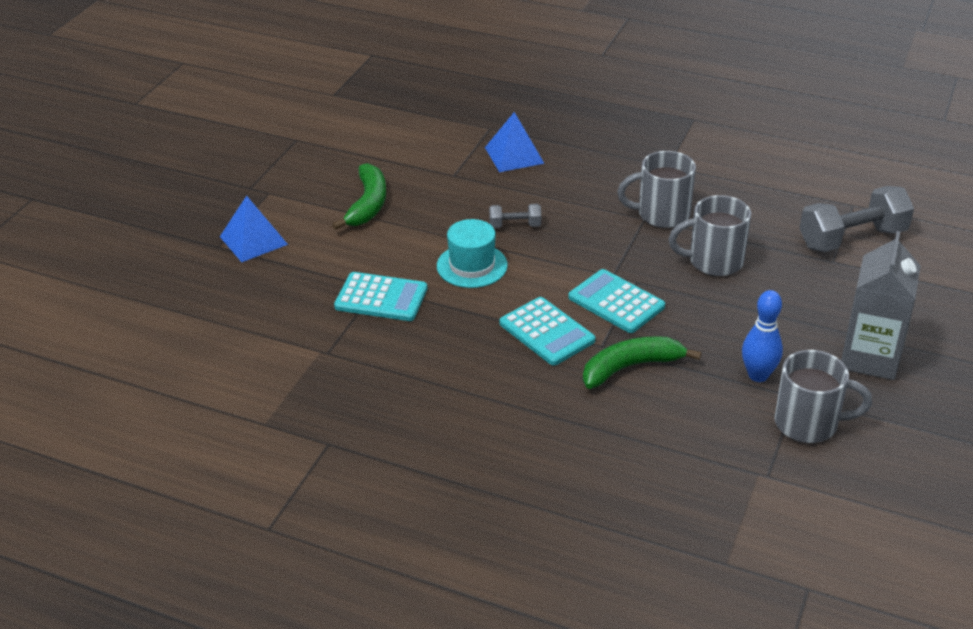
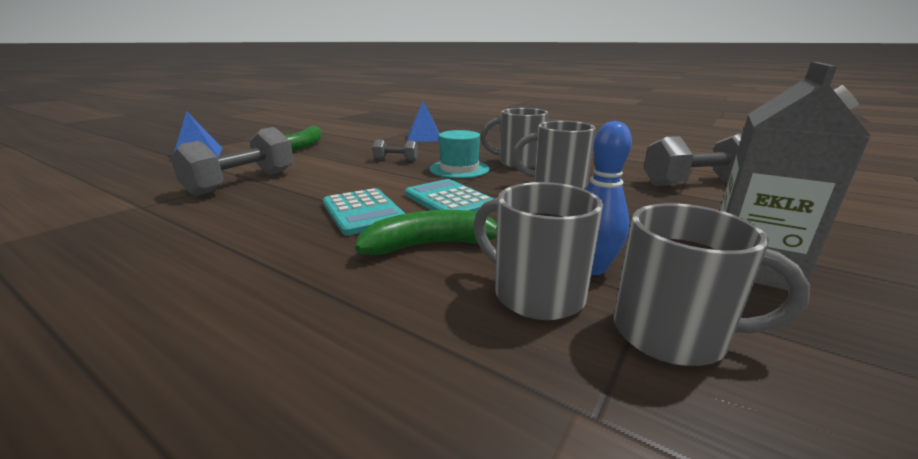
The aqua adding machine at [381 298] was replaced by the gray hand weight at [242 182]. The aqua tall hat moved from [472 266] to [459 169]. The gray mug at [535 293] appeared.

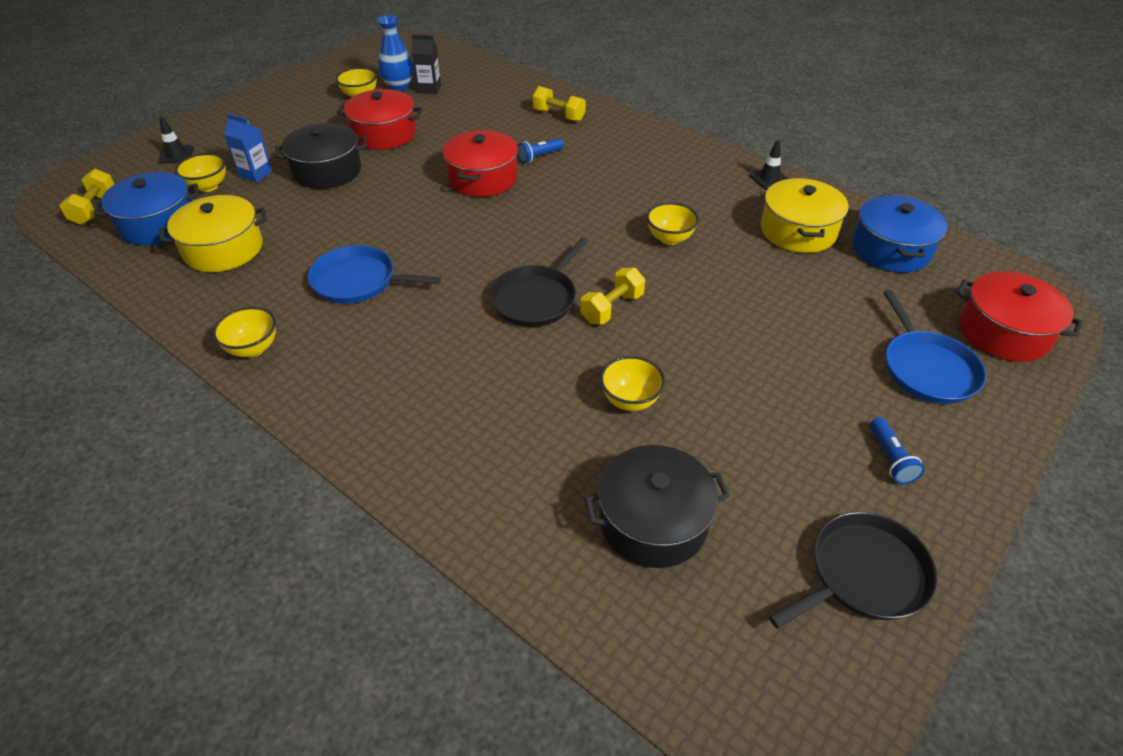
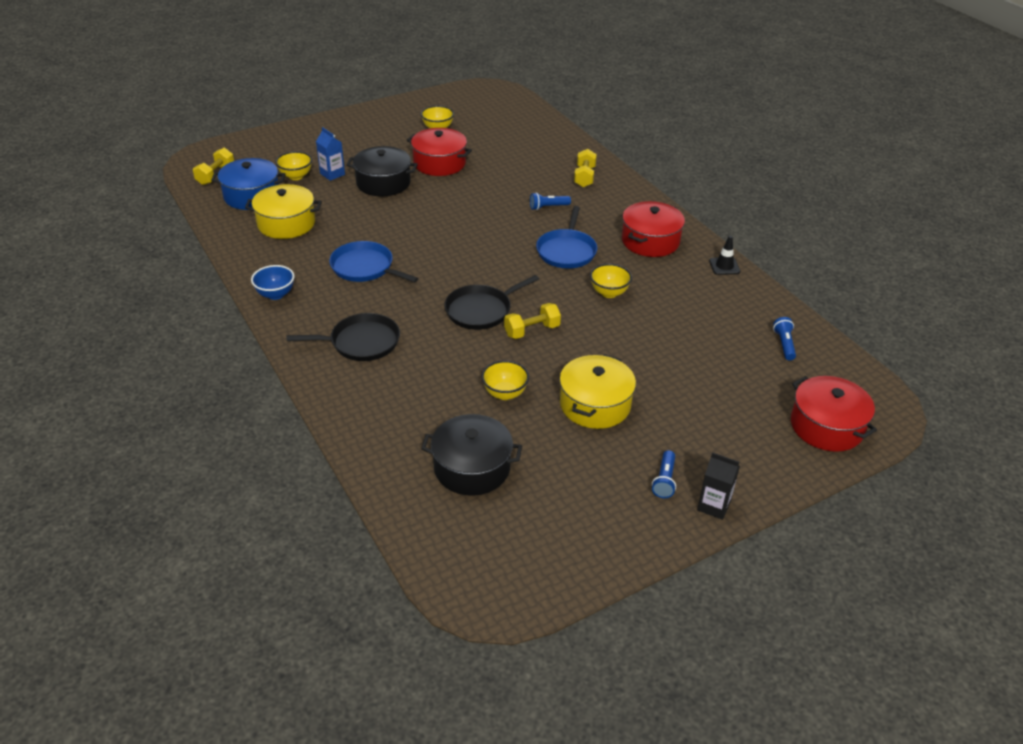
The ebony traffic cone at [176 154] disappeared. The bright yellow deep dish at [253 348] became the blue deep dish at [275 294]. The blue vase at [399 86] disappeared. The ebony milk carton moved from [429 89] to [713 506]. The crimson cooking pot moved from [482 178] to [650 241]. The bright yellow hand weight at [559 115] turned 45 degrees clockwise. The bright yellow cooking pot moved from [798 231] to [595 405]. The ebony skillet moved from [863 574] to [361 342]. The blue cooking pot at [890 249] was replaced by the blue flashlight at [784 344]. The blue skillet moved from [927 368] to [566 251].

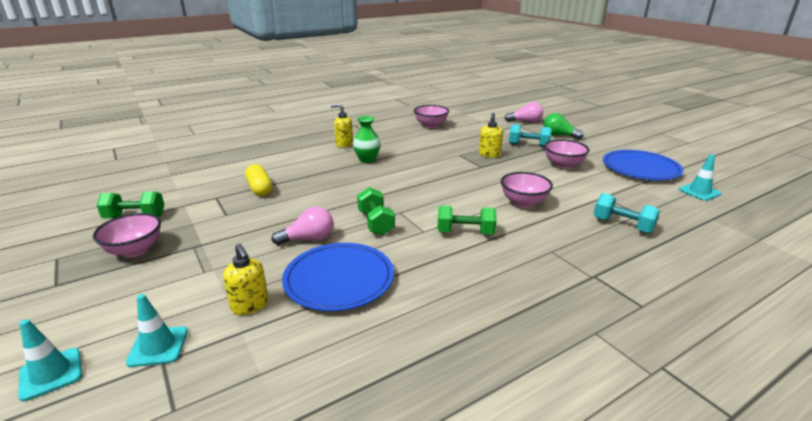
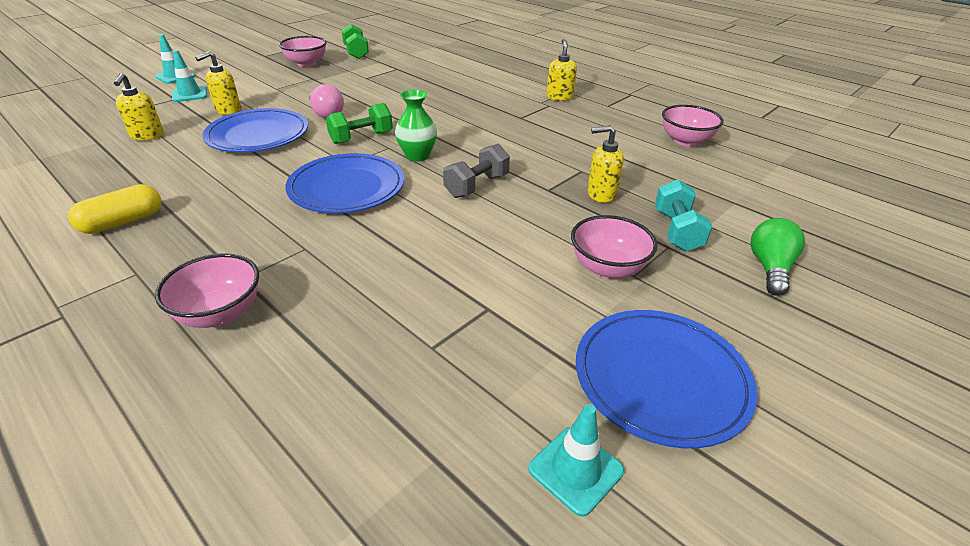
The bright yellow pill shape moved from [260 189] to [123 222]. The green vase moved from [367 159] to [417 156]. The green hand weight at [465 232] was replaced by the blue dinner plate at [347 188]. The pink deep dish moved from [523 202] to [220 313]. The pink lightbulb at [525 122] disappeared. The aqua hand weight at [622 225] disappeared. The bright yellow soap pump at [147 136] appeared. The gray hand weight at [477 186] appeared.

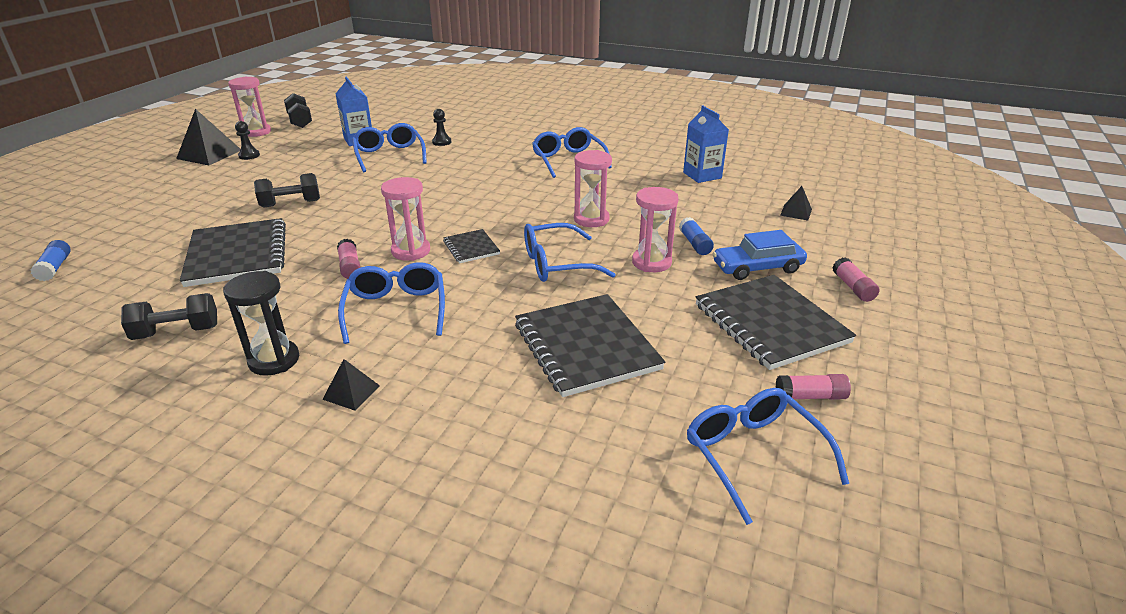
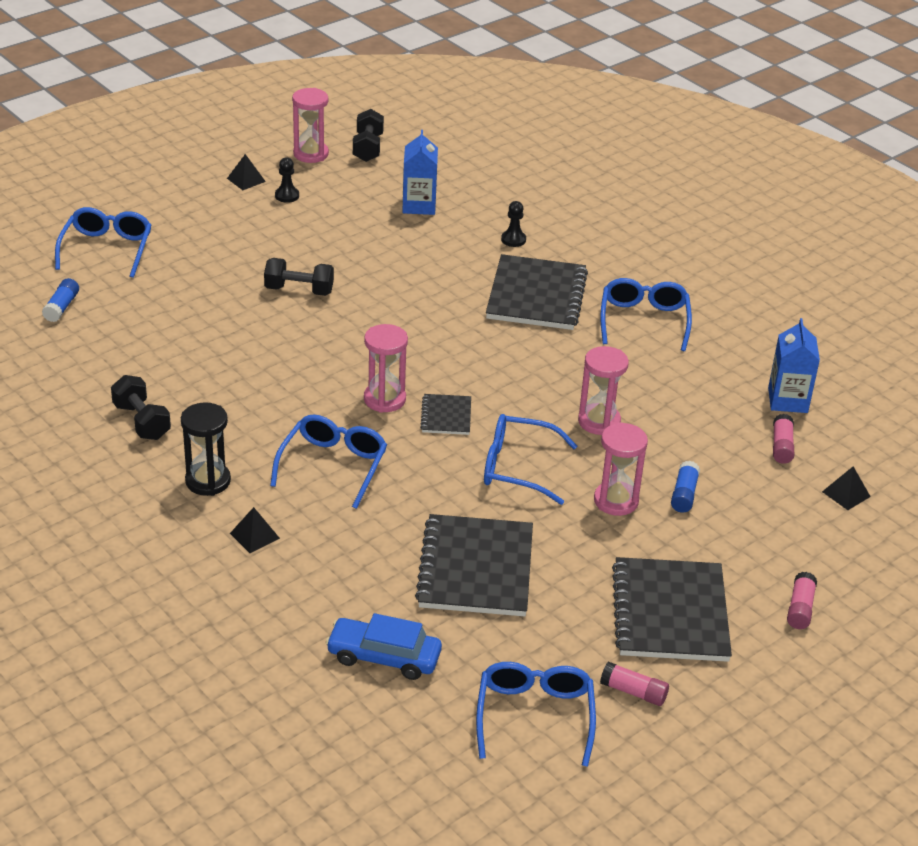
The ebony hand weight at [177 332] turned 45 degrees clockwise. The ebony pyramid at [209 154] changed to 0.53 times the size. The ebony notepad moved from [237 255] to [536 296]. The pink stick of glue moved from [350 267] to [781 446]. The blue glasses moved from [389 155] to [106 249]. The blue toy car moved from [757 268] to [384 657].

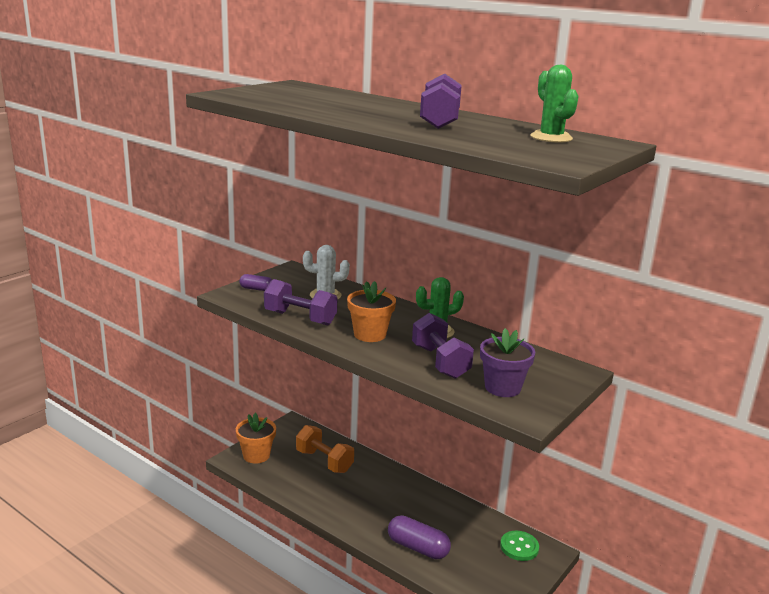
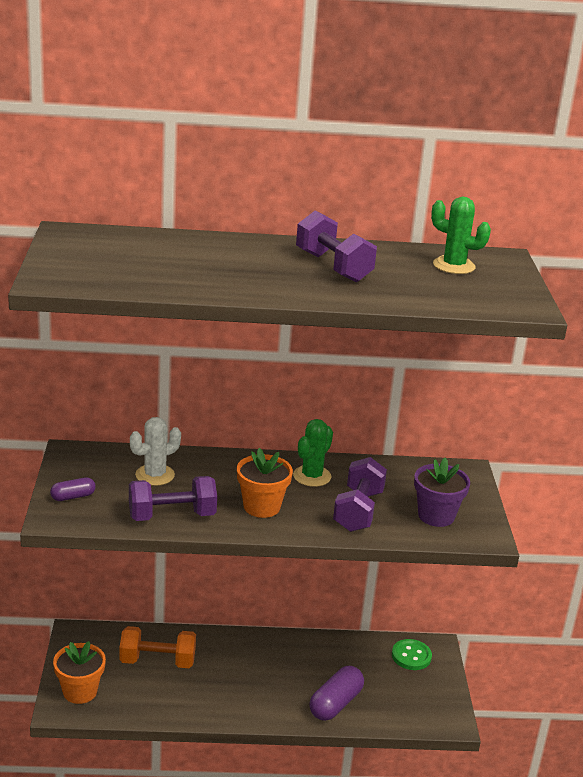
The purple pill shape at [418 548] turned 45 degrees counterclockwise. The purple hand weight at [440 362] turned 75 degrees clockwise.

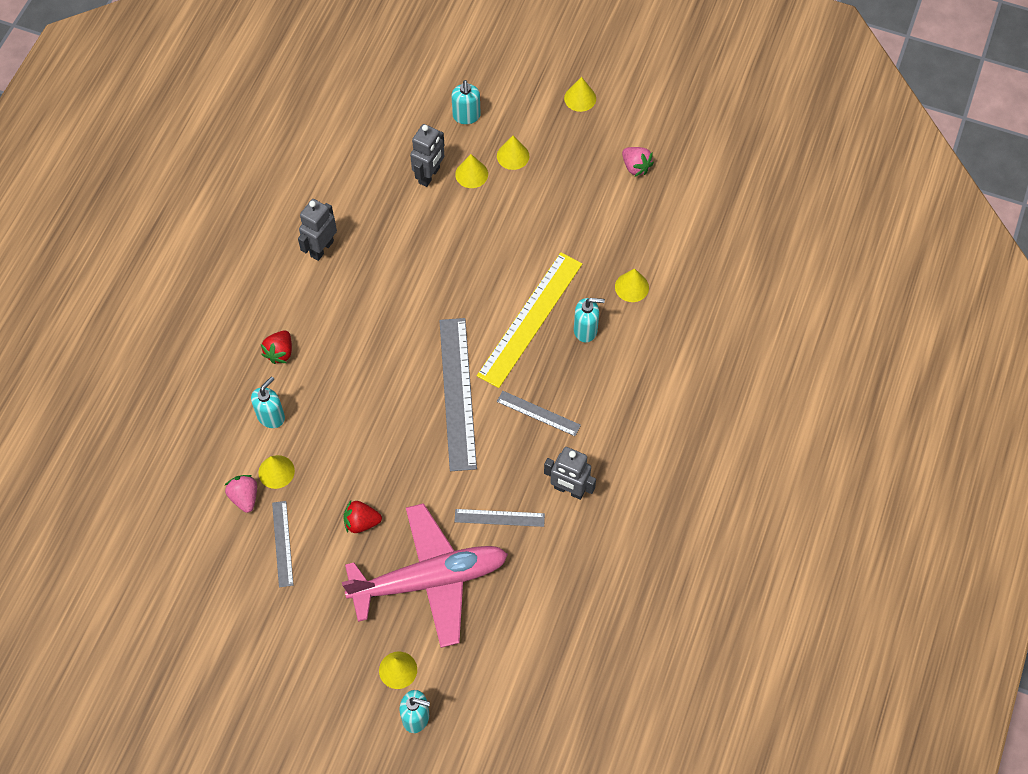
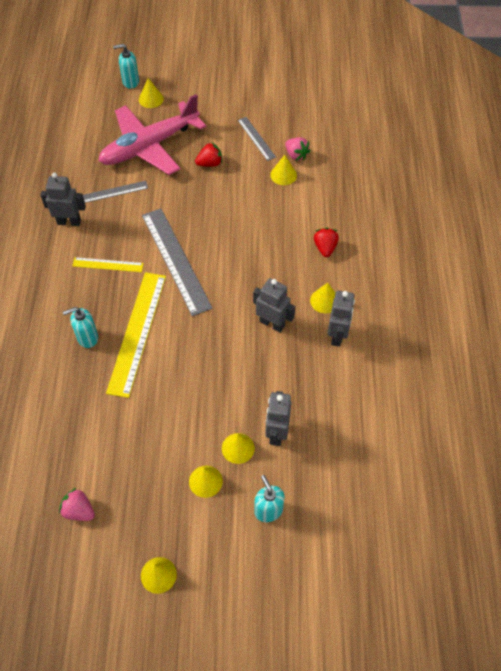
The aqua soap pump at [271 416] disappeared. The gray measuring stick at [538 413] became the bright yellow measuring stick at [108 265]. The bright yellow solid cone moved from [632 287] to [324 300]. The gray robot figure at [272 324] appeared.

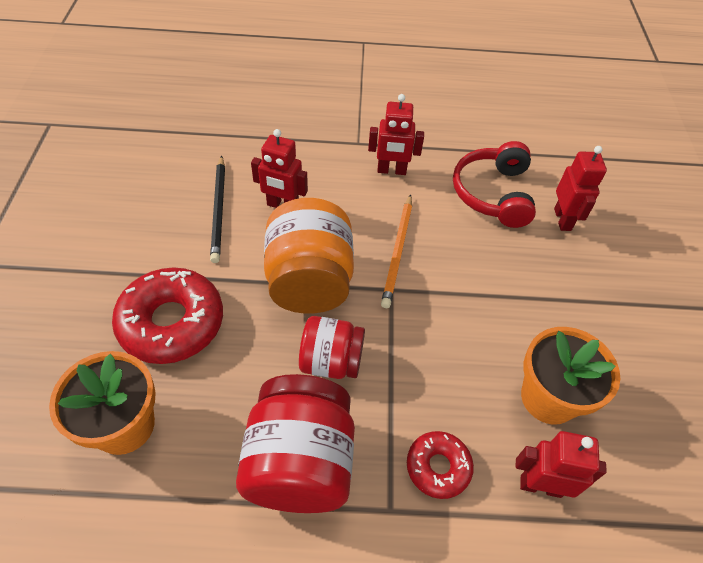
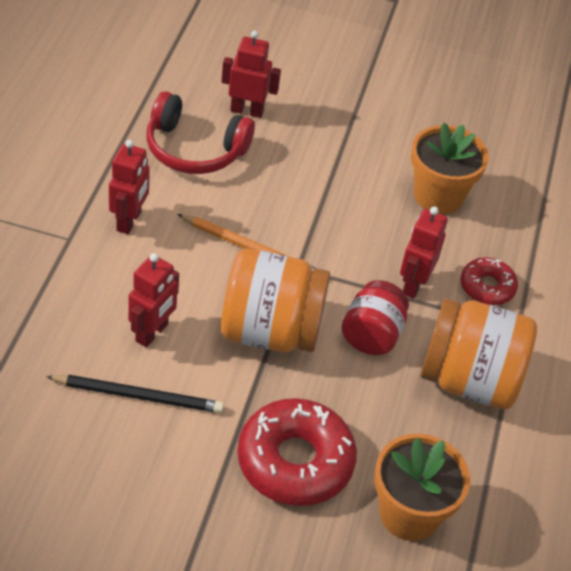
The crimson preserve jar at [300 463] became the bright orange preserve jar at [469 380]. The crimson robot figure moved from [540 485] to [413 284].

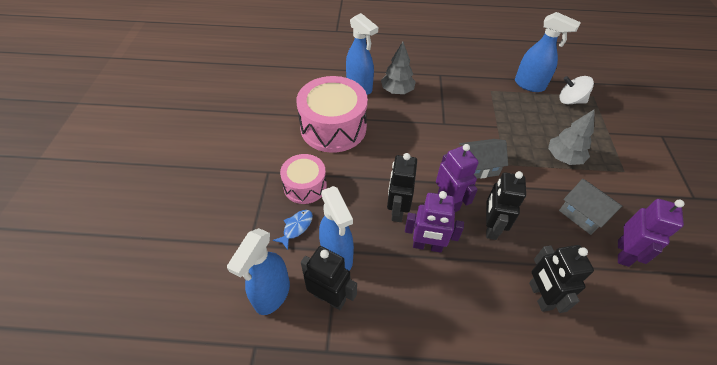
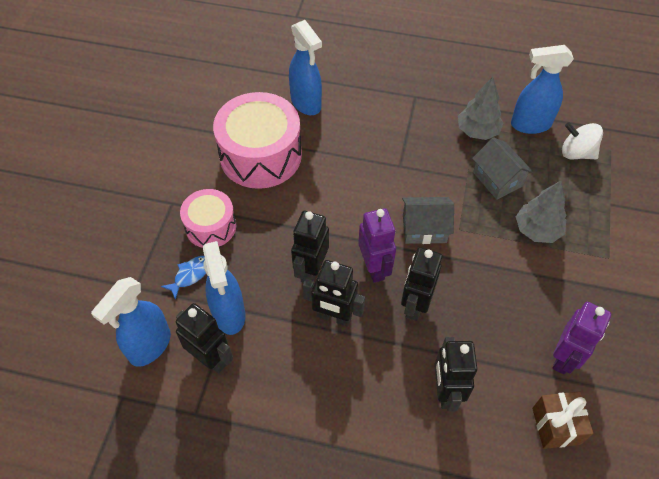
The gray fir tree moved from [397 91] to [477 131]. The purple robot figure at [427 246] became the ebony robot figure at [334 317]. The blue sprayer at [529 85] turned 135 degrees clockwise. The gray house moved from [582 214] to [497 179]. The brown gift at [556 426] appeared.

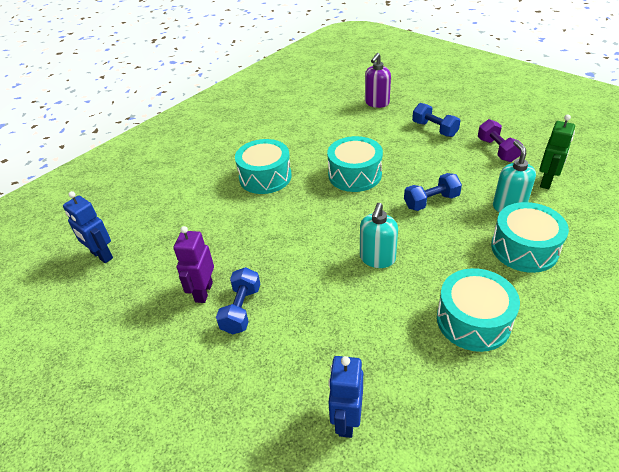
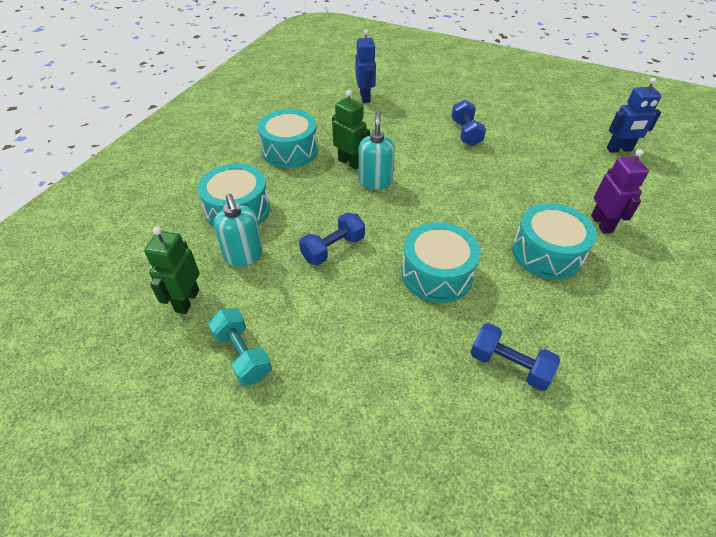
The blue robot figure at [101 255] turned 150 degrees clockwise. The purple robot figure moved from [203 292] to [602 223]. The purple soap pump at [376 103] disappeared. The blue hand weight moved from [434 129] to [509 365]. The purple hand weight at [497 150] became the aqua hand weight at [242 355]. The green robot figure at [350 162] appeared.

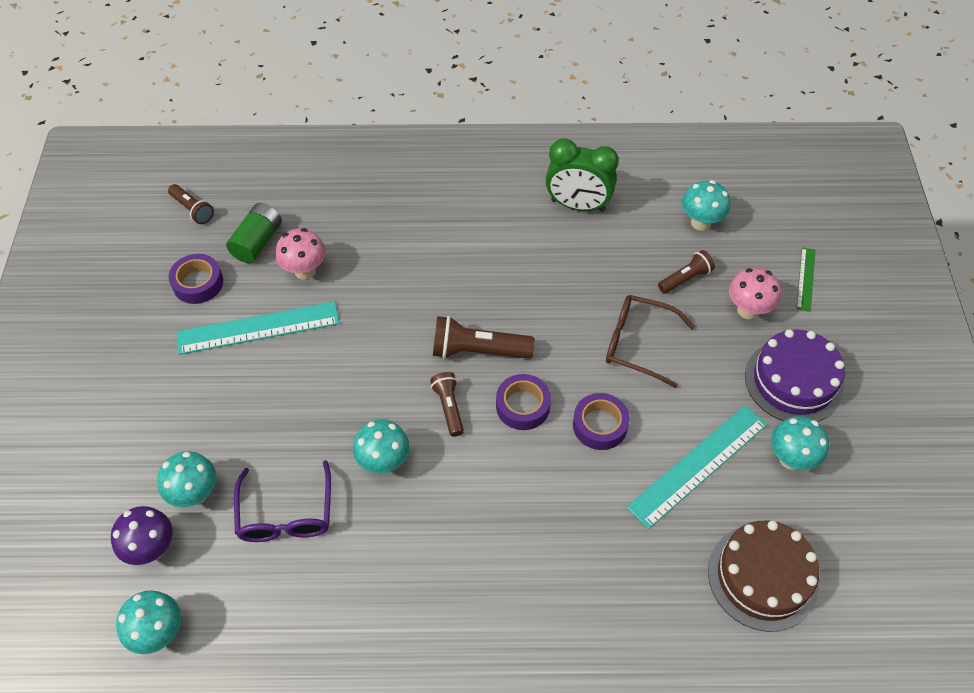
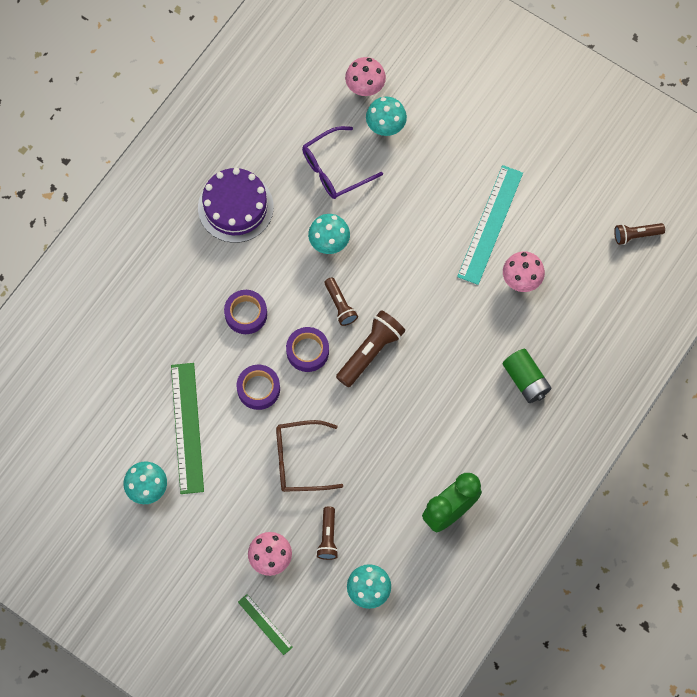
The purple mushroom at [152 549] became the pink mushroom at [365 88]. The aqua mushroom at [159 633] disappeared. The purple tape moved from [198 283] to [246 314]. The green battery moved from [257 242] to [525 380]. The purple glasses at [286 514] turned 60 degrees counterclockwise. The brown flashlight at [449 407] turned 45 degrees clockwise. The brown glasses at [638 344] turned 150 degrees counterclockwise. The aqua measuring stick at [698 465] became the green measuring stick at [187 428]. The brown gateau at [762 577] disappeared. The purple gateau moved from [793 381] to [235 207].

